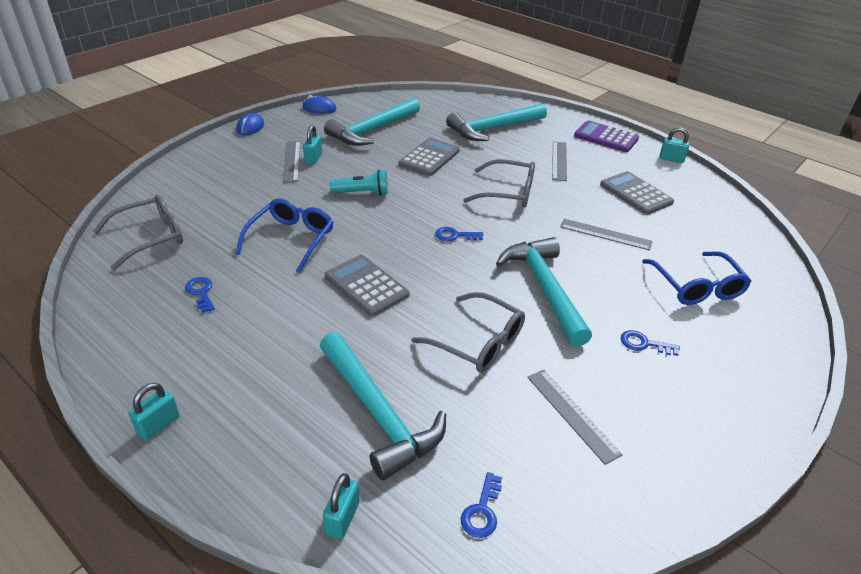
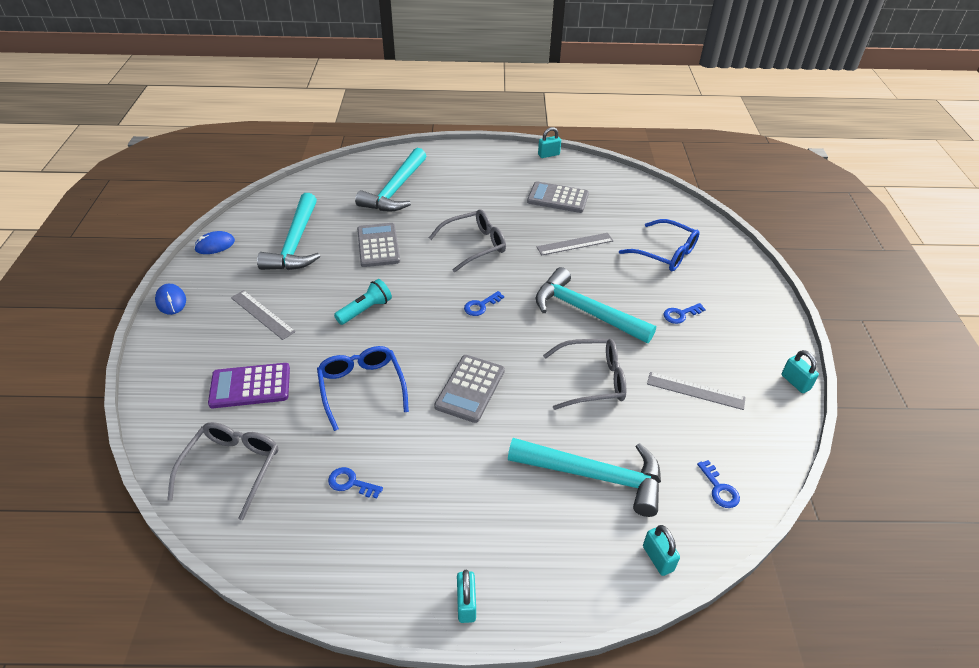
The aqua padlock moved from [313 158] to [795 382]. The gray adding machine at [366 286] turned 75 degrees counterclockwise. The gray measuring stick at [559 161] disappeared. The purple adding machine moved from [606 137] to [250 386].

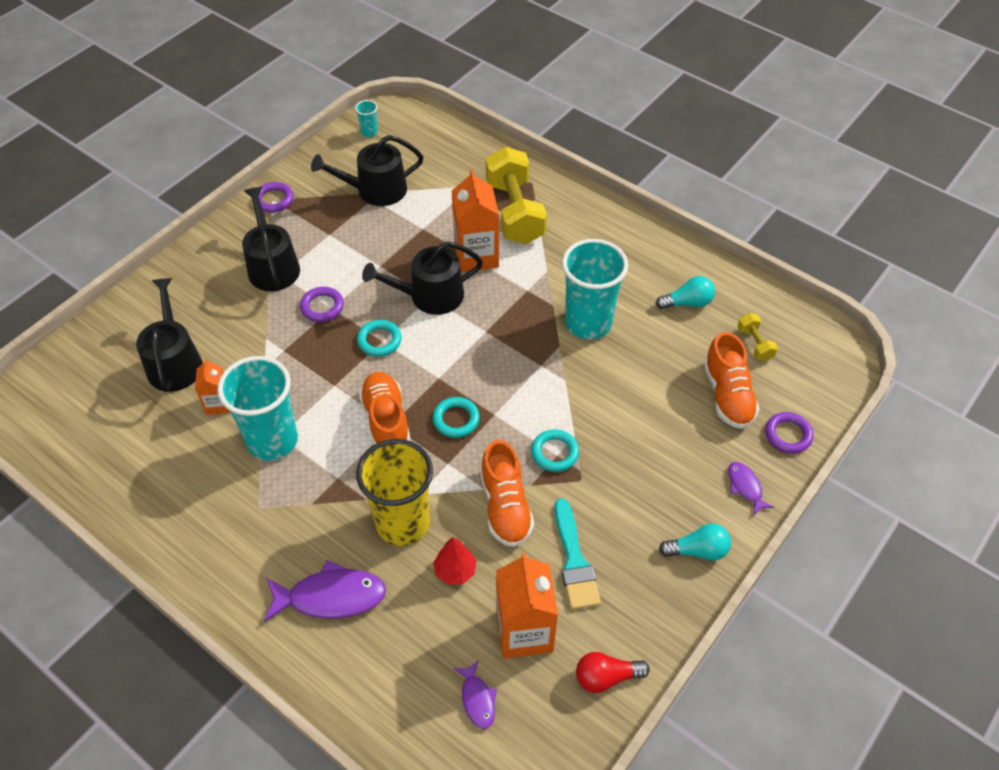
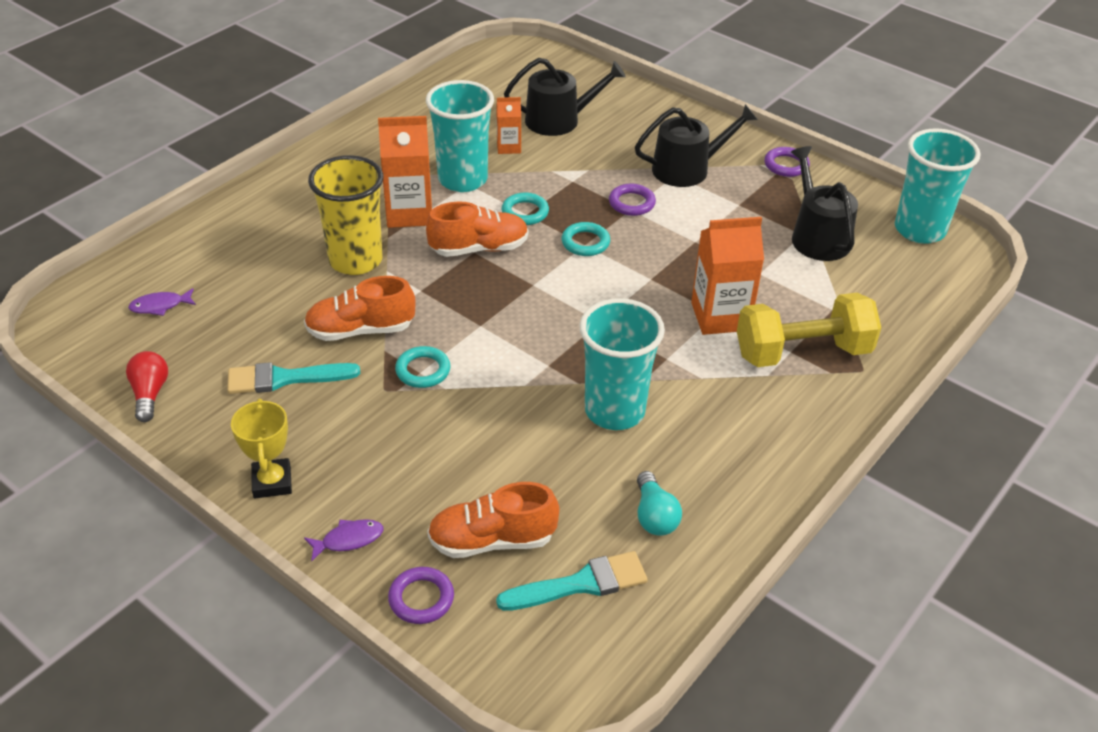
The purple fish at [331 597] disappeared. The aqua cup at [369 132] changed to 2.43 times the size. The ebony sprinkling can at [430 296] disappeared. The aqua ring moved from [456 419] to [525 212]. The crimson fir tree at [455 571] disappeared. The bright orange milk carton moved from [524 631] to [409 213]. The aqua lightbulb at [697 550] was replaced by the bright yellow trophy at [272 482]. The bright yellow hand weight at [754 344] was replaced by the aqua brush at [580 584].

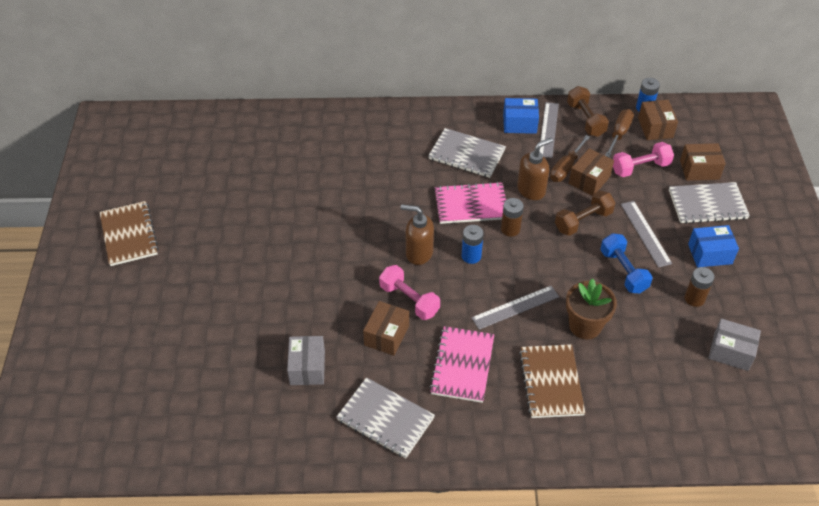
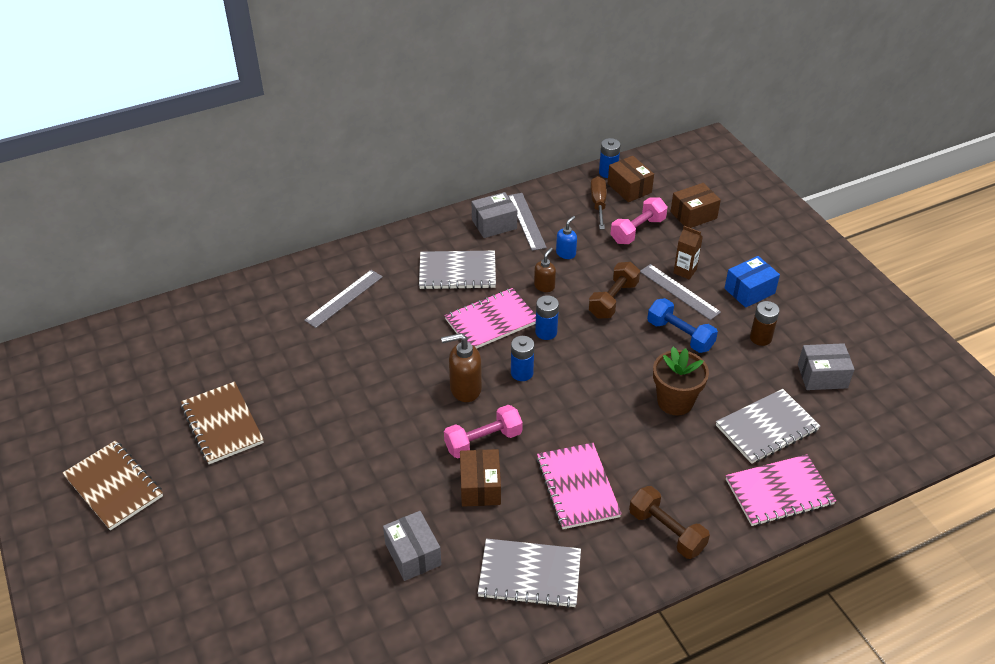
The pink hand weight at [409 300] turned 45 degrees counterclockwise. The gray measuring stick moved from [515 307] to [344 298]. The brown battery at [510 229] became the blue battery at [546 332]. The blue package at [519 124] became the gray package at [494 224]. The brown soap pump at [531 190] changed to 0.61 times the size. The brown notepad moved from [551 382] to [222 424]. The brown hand screwdriver at [566 168] was replaced by the blue soap pump at [566 253]. The brown hand weight moved from [586 119] to [667 531]. The brown package at [589 180] disappeared. The gray notepad moved from [707 204] to [767 428]. The brown milk carton at [685 271] appeared. The pink notepad at [779 492] appeared.

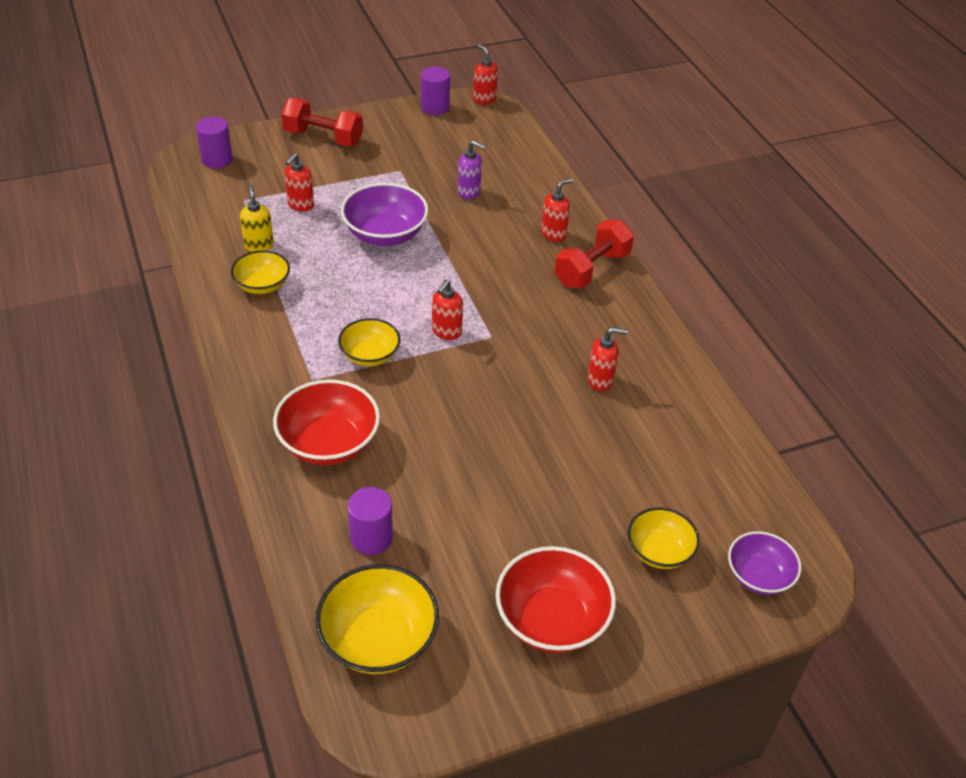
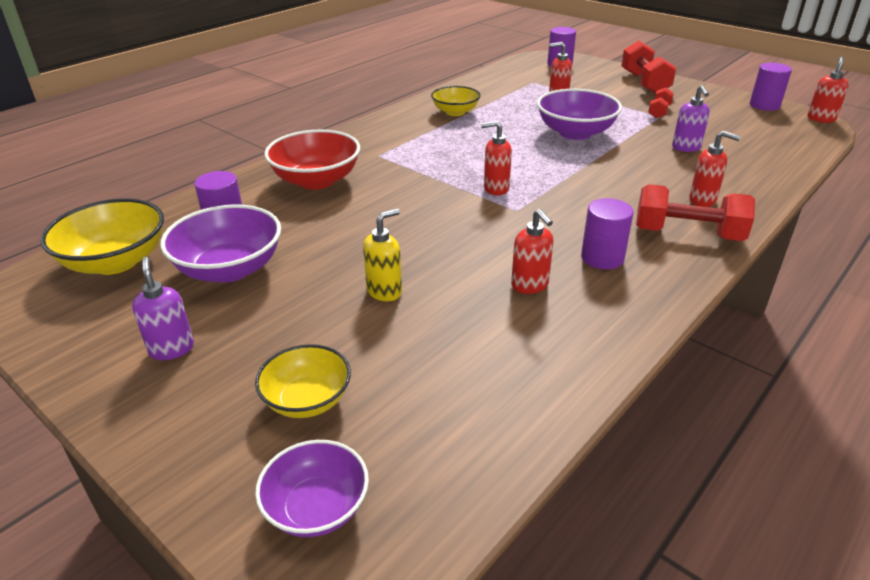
The bright yellow soap pump moved from [259 245] to [385 291]. The bright yellow deep dish at [370 355] disappeared. The crimson deep dish at [552 619] was replaced by the purple soap pump at [171 349]. The purple deep dish at [229 269] appeared. The purple solid cylinder at [602 258] appeared. The crimson hand weight at [659 112] appeared.

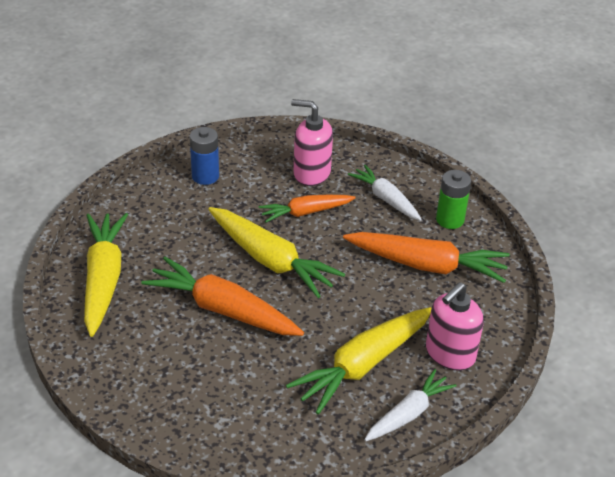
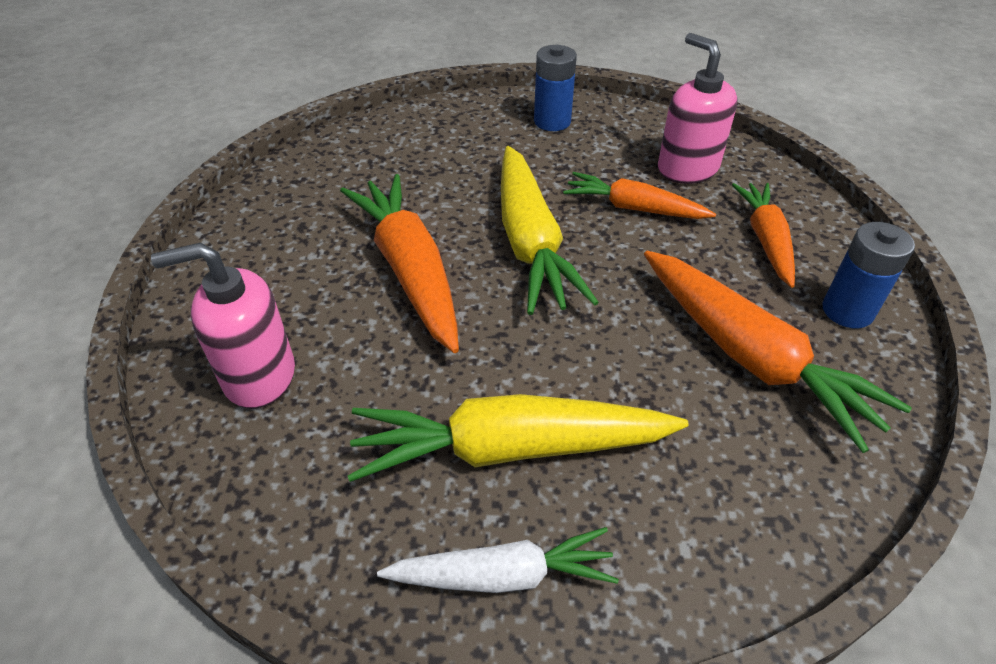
The bright yellow root vegetable at [103 279] disappeared. The snow-white root vegetable at [386 199] became the bright orange root vegetable at [765 240]. The pink soap pump moved from [449 354] to [258 376]. The green battery at [450 220] became the blue battery at [847 311].

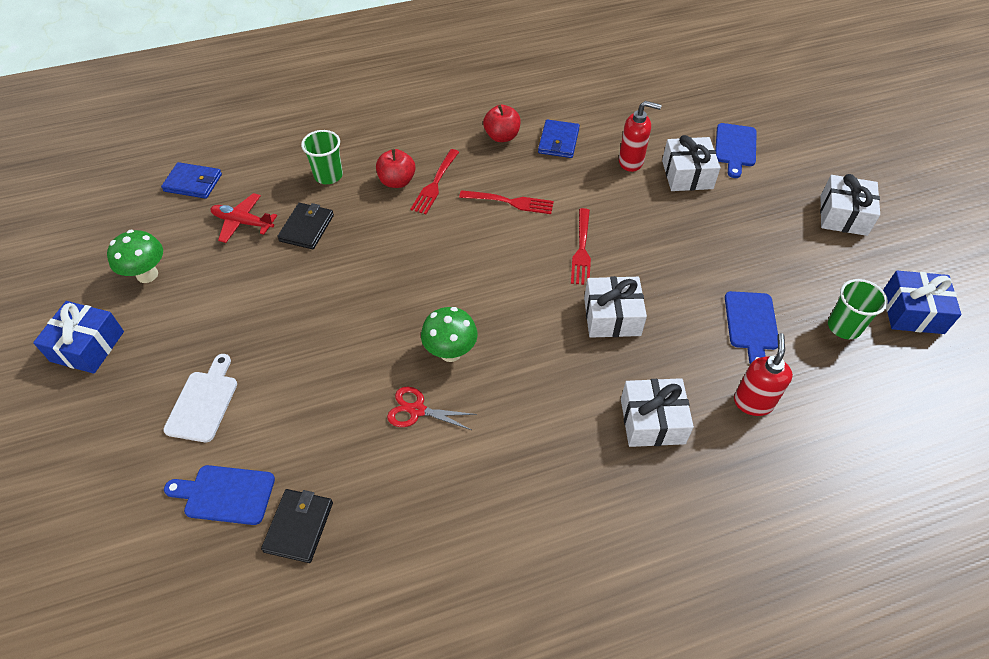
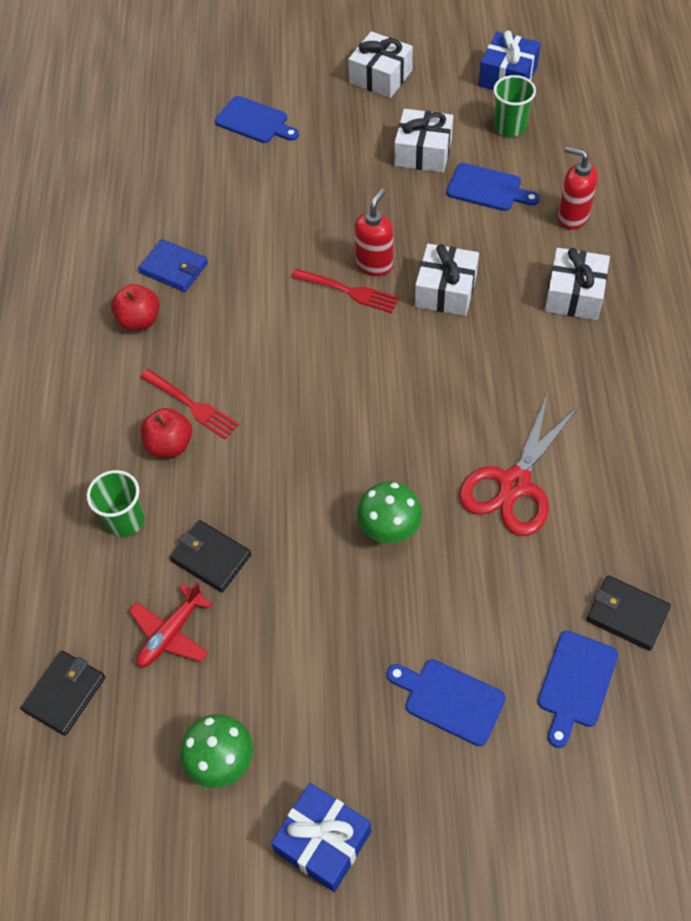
The blue card wallet at [193 183] became the ebony card wallet at [65 693]. The snow-white bread board at [203 402] became the blue bread board at [449 700]. The crimson shears at [417 410] changed to 1.80 times the size. The green mushroom moved from [450 352] to [389 530]. The crimson dinner fork at [509 202] disappeared. The crimson soap pump moved from [631 162] to [374 264]. The snow-white gift moved from [687 174] to [423 152].

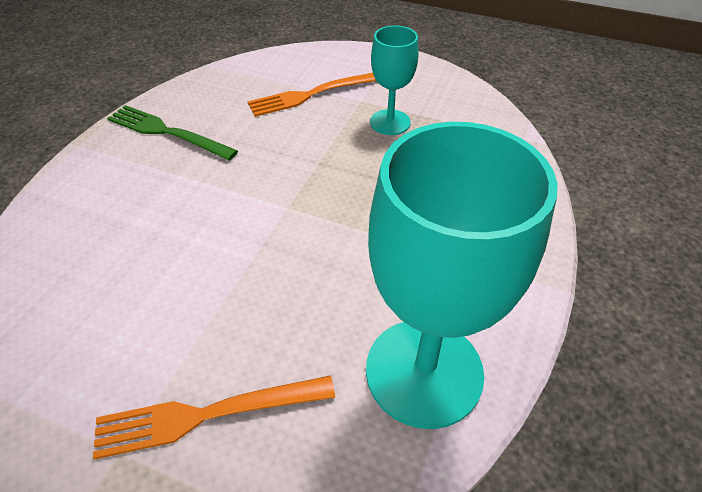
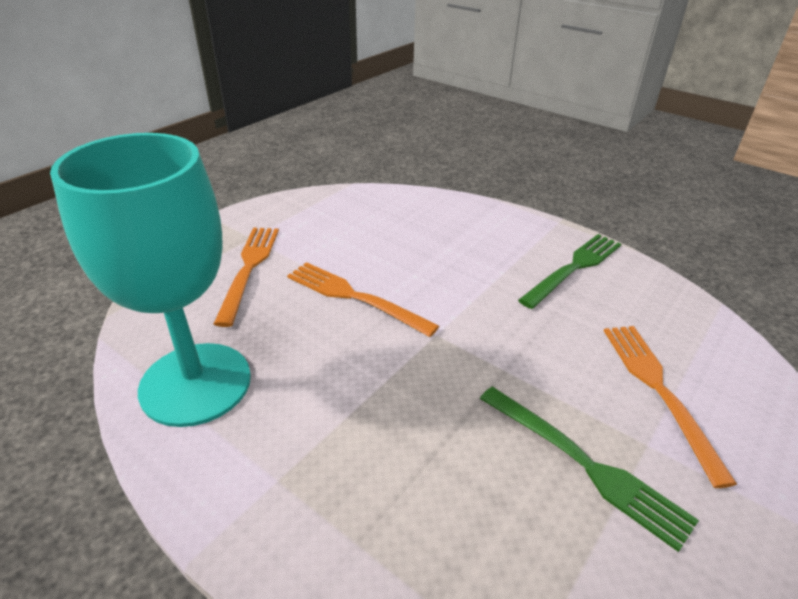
The aqua wine glass at [390 122] was replaced by the green dinner fork at [587 466]. The bright orange dinner fork at [353 297] appeared.

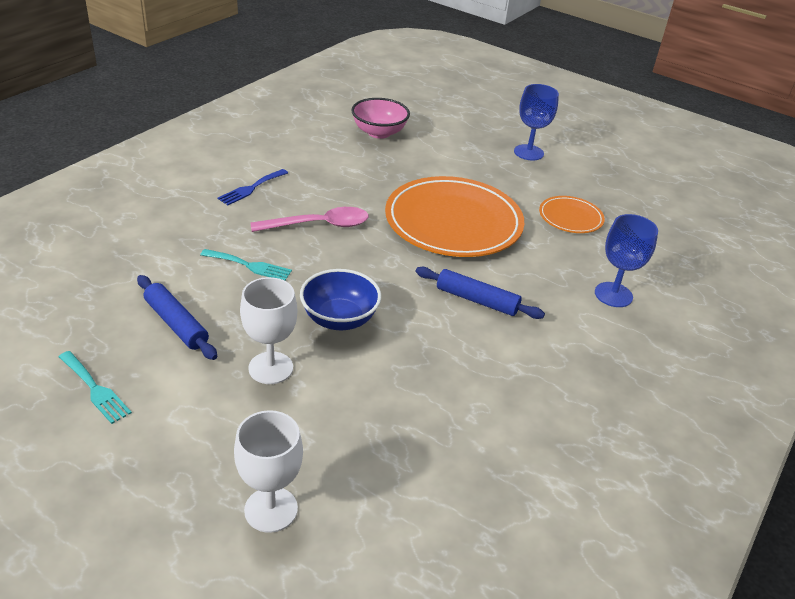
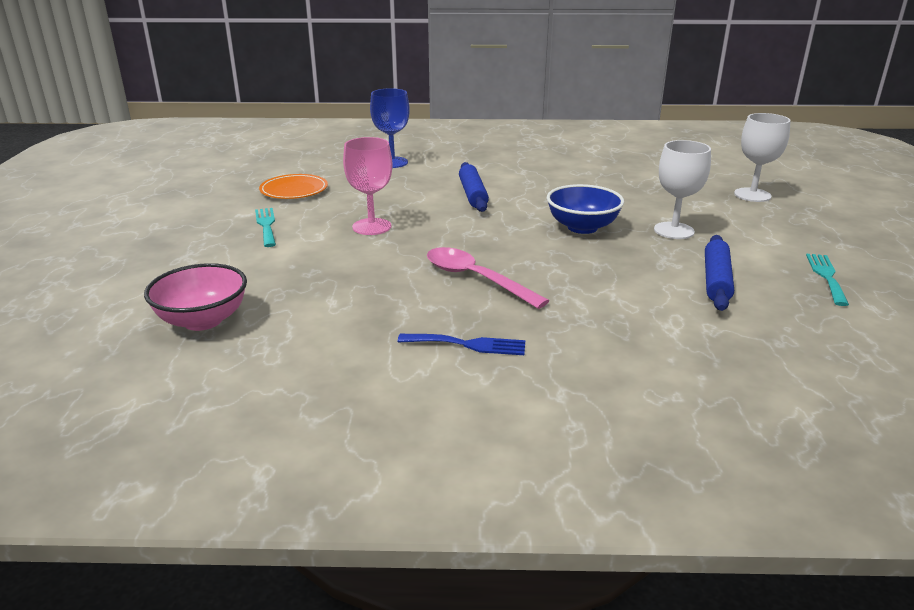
The aqua dinner fork moved from [249 266] to [266 225]. The bright orange dinner plate at [453 222] was replaced by the pink wine glass at [371 227]. The blue wine glass at [528 152] disappeared.

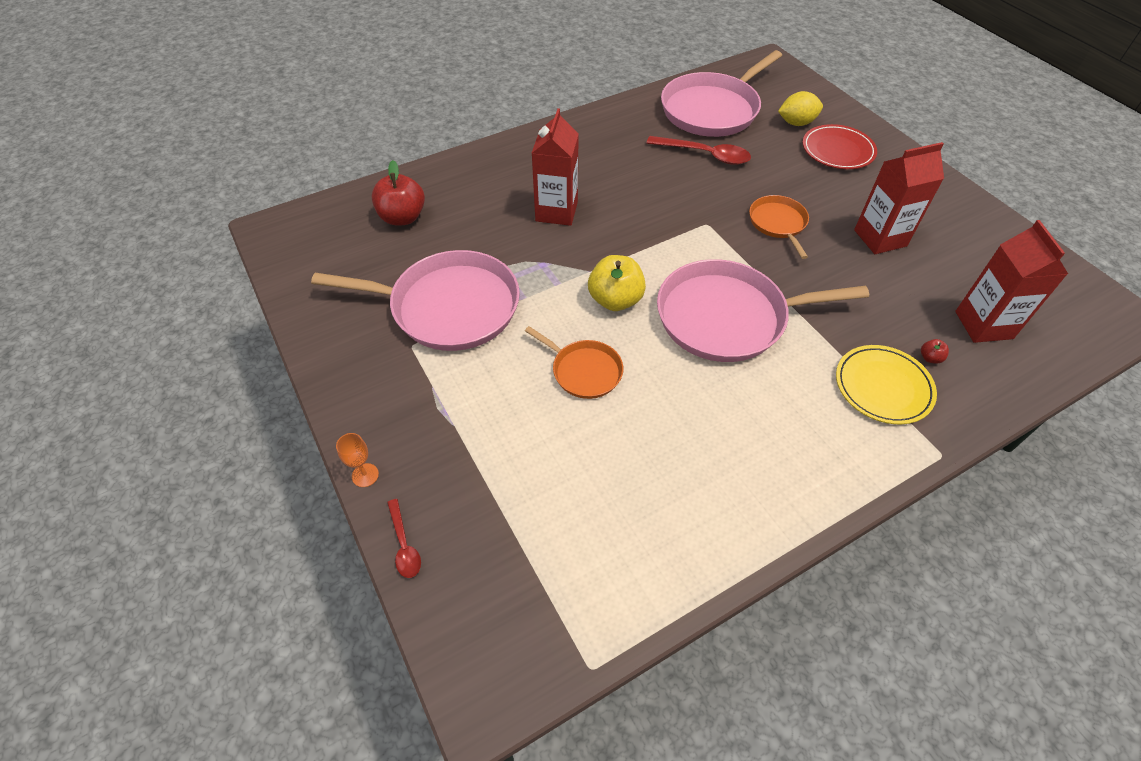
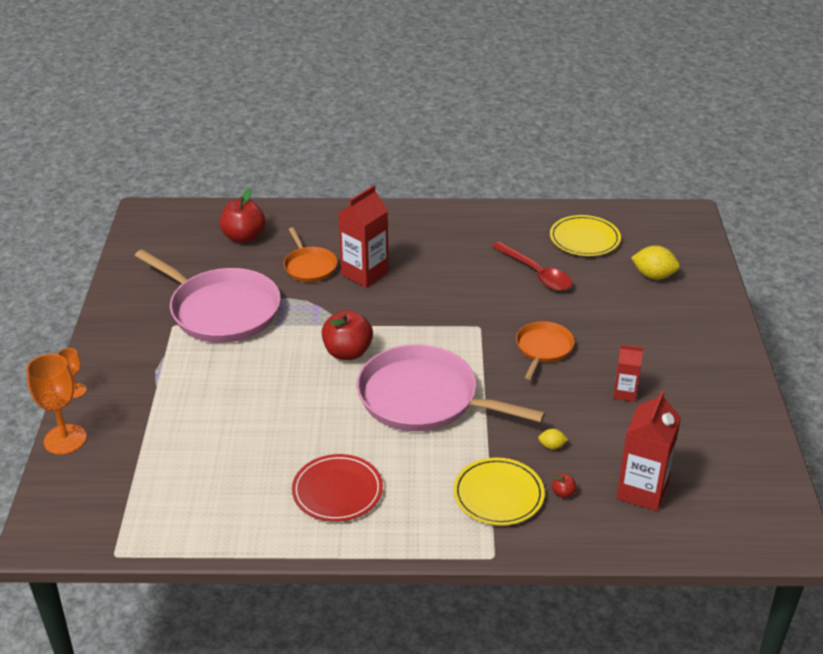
The crimson spoon at [404 545] was replaced by the bright orange wine glass at [65 439]. The bright orange skillet moved from [584 371] to [309 266]. The bright yellow toy apple at [615 300] became the crimson toy apple at [347 352]. The pink skillet at [712 109] was replaced by the bright yellow dinner plate at [584 239]. The crimson dinner plate moved from [837 150] to [337 491]. The crimson milk carton at [880 238] changed to 0.57 times the size. The bright yellow citrus fruit at [552 446] appeared.

